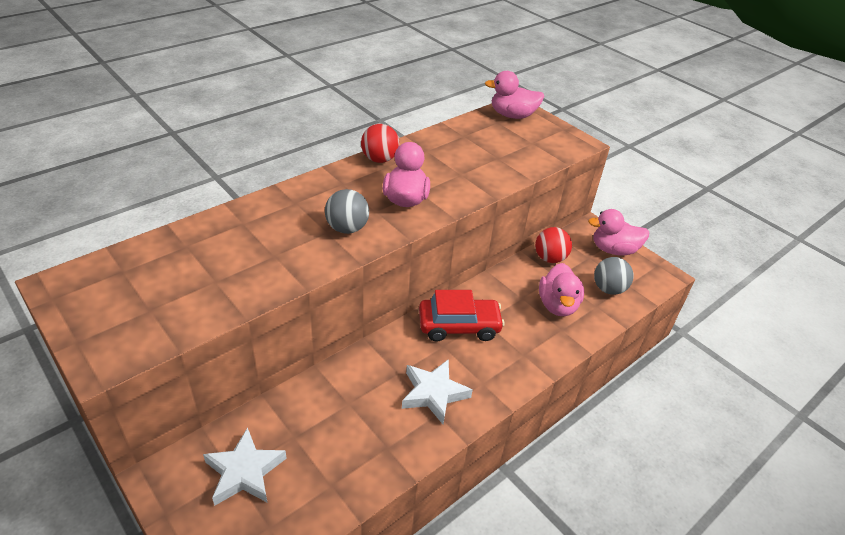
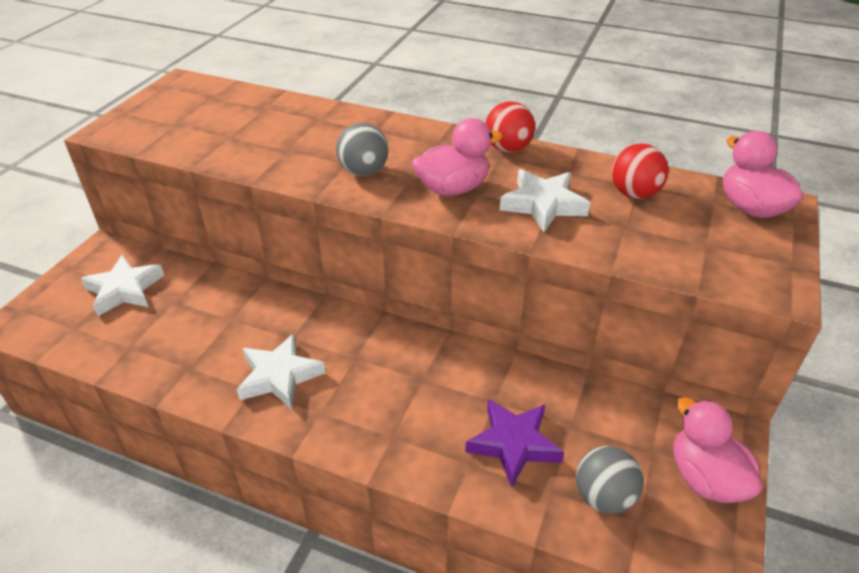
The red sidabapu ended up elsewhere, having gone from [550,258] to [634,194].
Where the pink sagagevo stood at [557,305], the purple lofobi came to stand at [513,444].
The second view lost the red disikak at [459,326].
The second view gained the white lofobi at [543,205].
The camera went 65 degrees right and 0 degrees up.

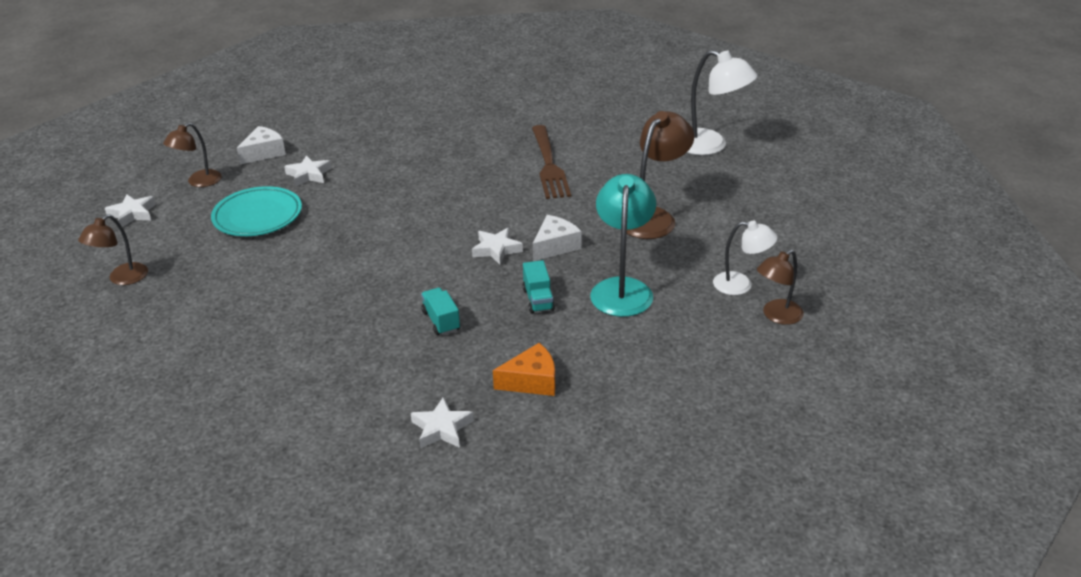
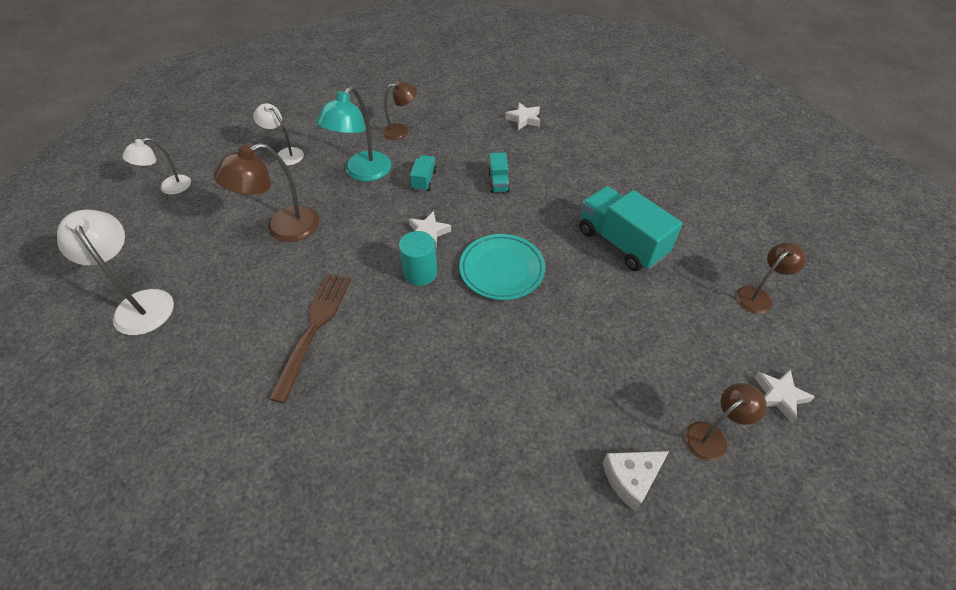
The second view lost the white lofobi at [308,175].
The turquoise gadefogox ended up elsewhere, having gone from [258,216] to [502,269].
The second view lost the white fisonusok at [555,246].
The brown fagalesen ended up elsewhere, having gone from [776,316] to [401,131].
The second view lost the orange fisonusok at [531,381].
The second view gained the white fagalesen at [169,187].
The second view gained the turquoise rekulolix at [621,243].
The second view gained the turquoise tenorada at [420,273].
The camera went 160 degrees left and 15 degrees up.

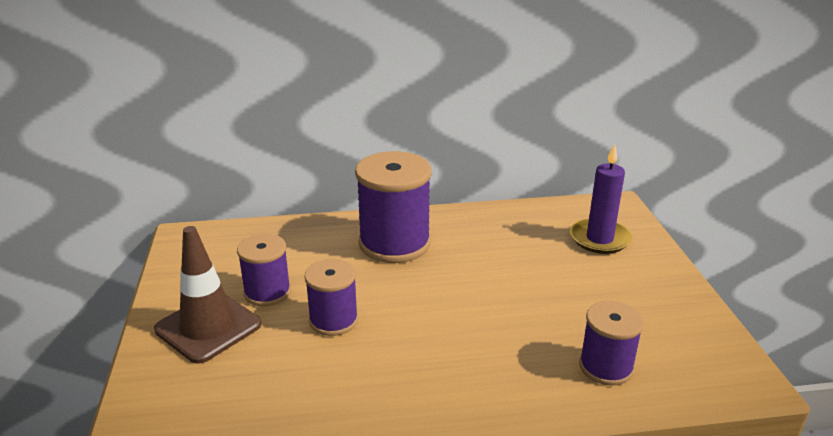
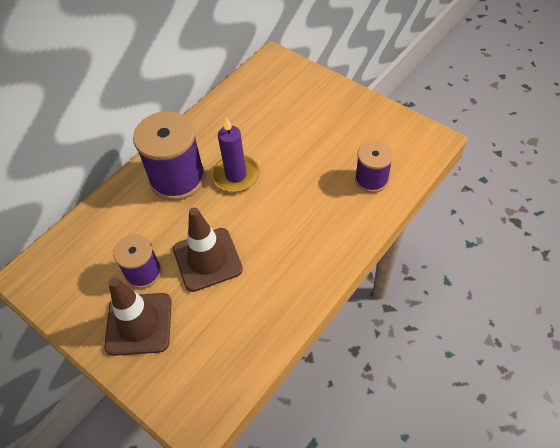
The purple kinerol ended up elsewhere, having gone from [599,239] to [236,175].
Where the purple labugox stood at [333,320], the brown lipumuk came to stand at [207,259].
The camera went 40 degrees left and 25 degrees up.

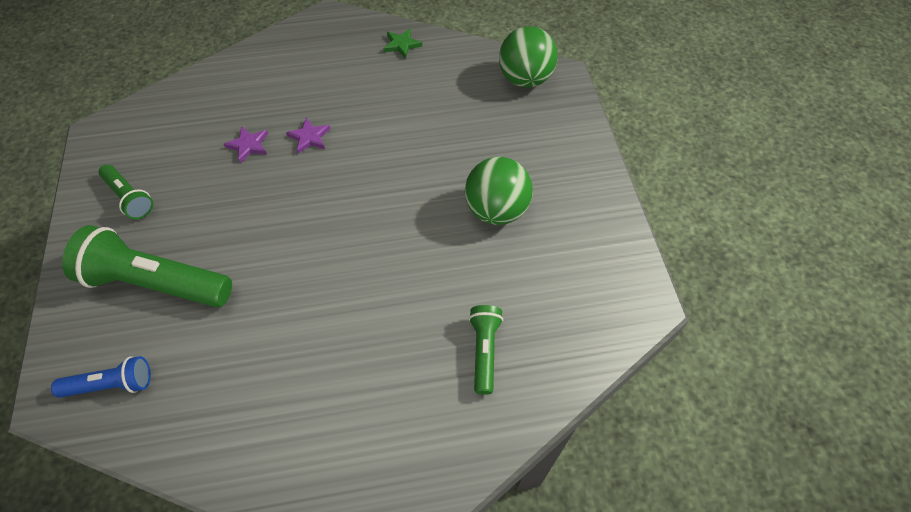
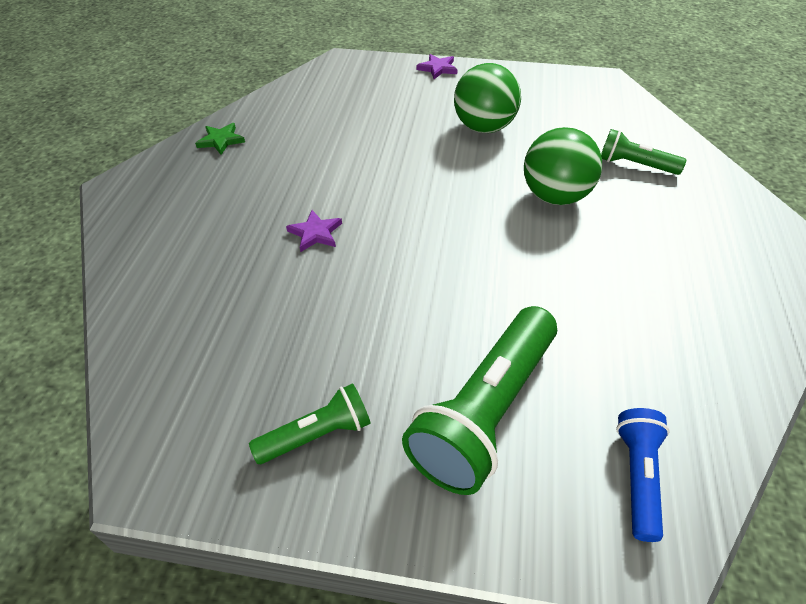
The green sidabapu ended up elsewhere, having gone from [525,79] to [555,196].
The purple lofobi ended up elsewhere, having gone from [248,145] to [438,68].
The camera went 70 degrees left and 10 degrees down.

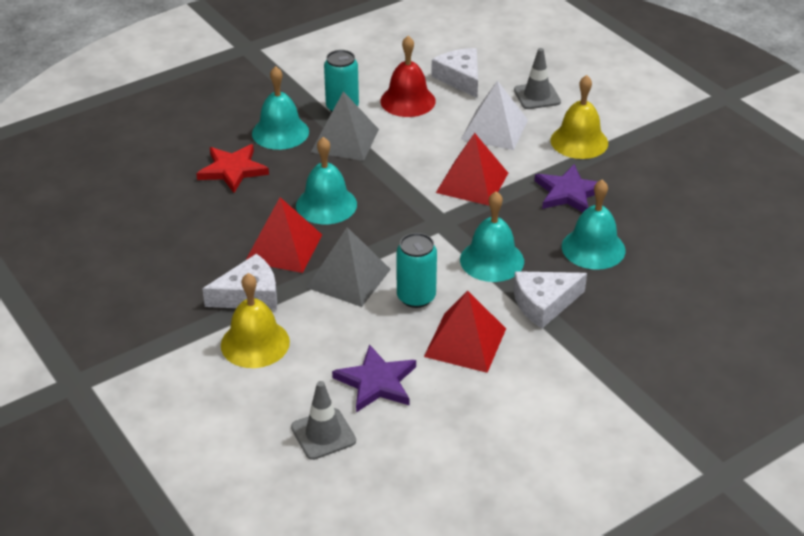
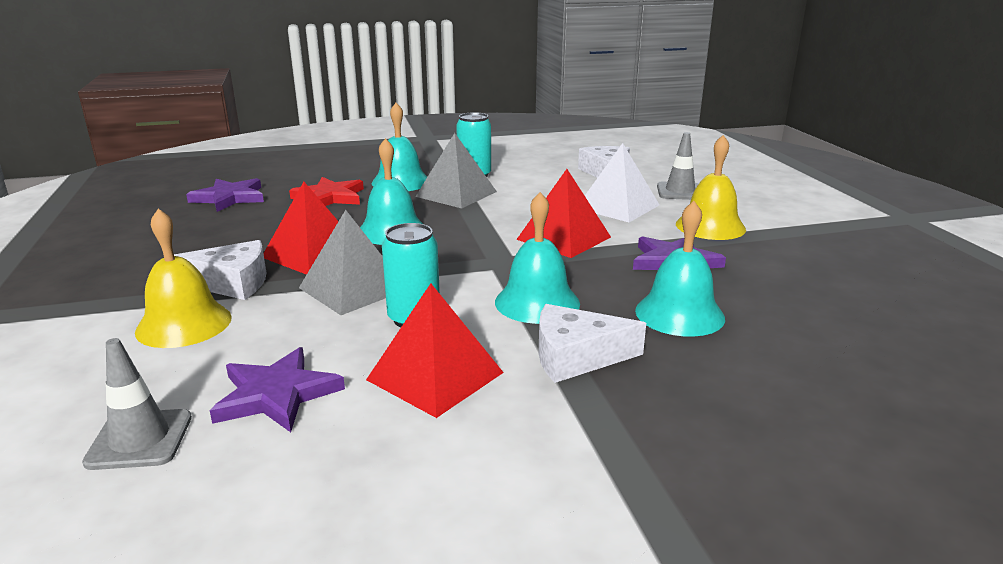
The second view lost the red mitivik at [407,101].
The second view gained the purple lofobi at [229,198].
The camera went 20 degrees right and 15 degrees down.

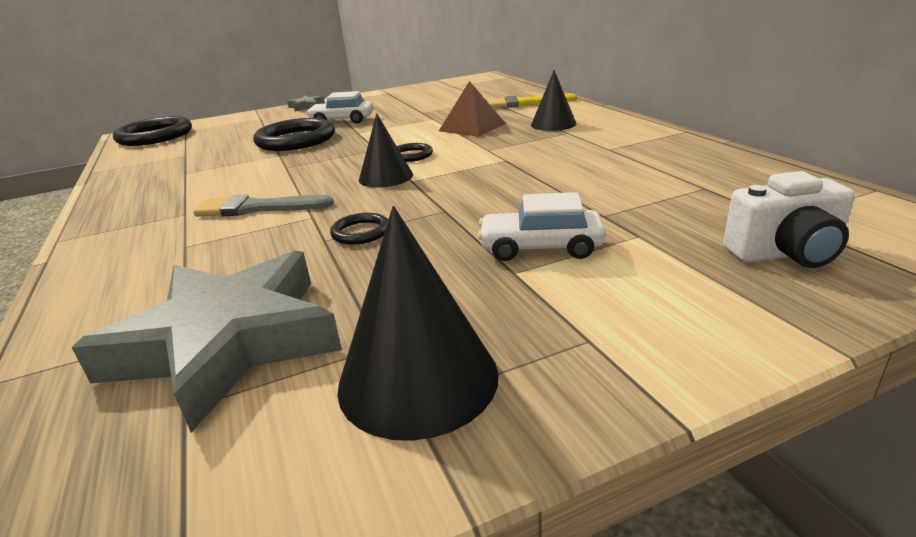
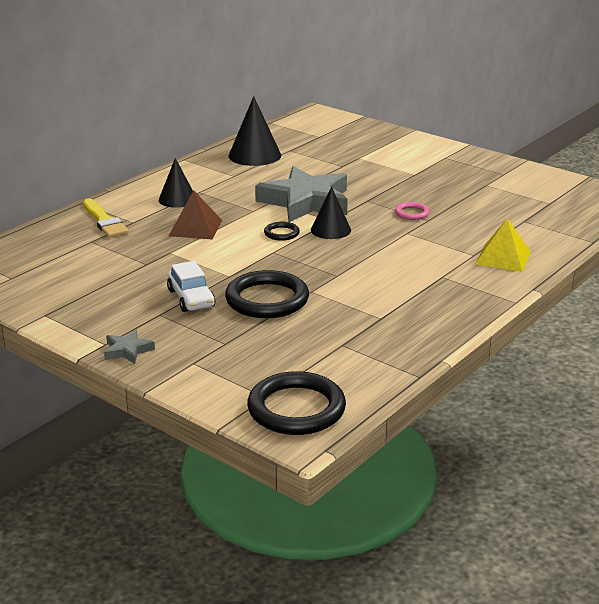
The second view lost the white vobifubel at [785,254].
The second view lost the white disikak at [540,248].
The second view lost the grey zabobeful at [257,208].
The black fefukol ended up elsewhere, having gone from [418,379] to [254,155].
What was the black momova at [361,232] turned into the pink momova at [412,213].
The grey lofobi ended up elsewhere, having gone from [228,342] to [305,202].
The second view gained the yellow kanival at [503,257].
The camera went 120 degrees left and 0 degrees up.

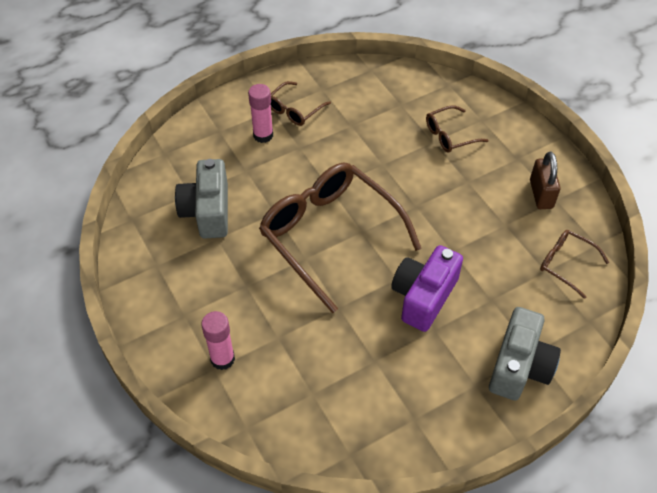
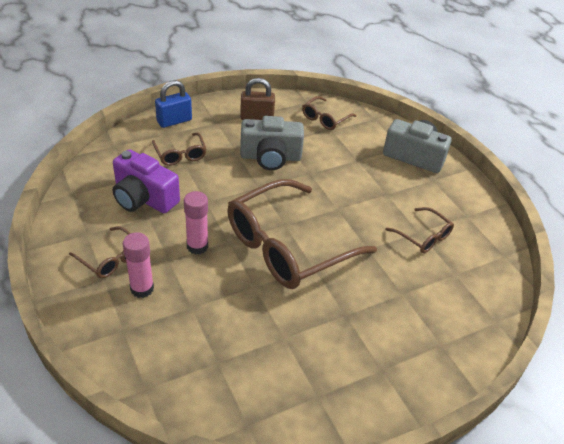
The grey vobifubel ended up elsewhere, having gone from [207,211] to [270,157].
The purple vobifubel ended up elsewhere, having gone from [423,296] to [143,198].
The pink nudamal ended up elsewhere, having gone from [222,359] to [197,246].
The second view gained the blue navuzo at [174,121].
The second view gained the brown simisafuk at [423,236].
The camera went 90 degrees left and 10 degrees down.

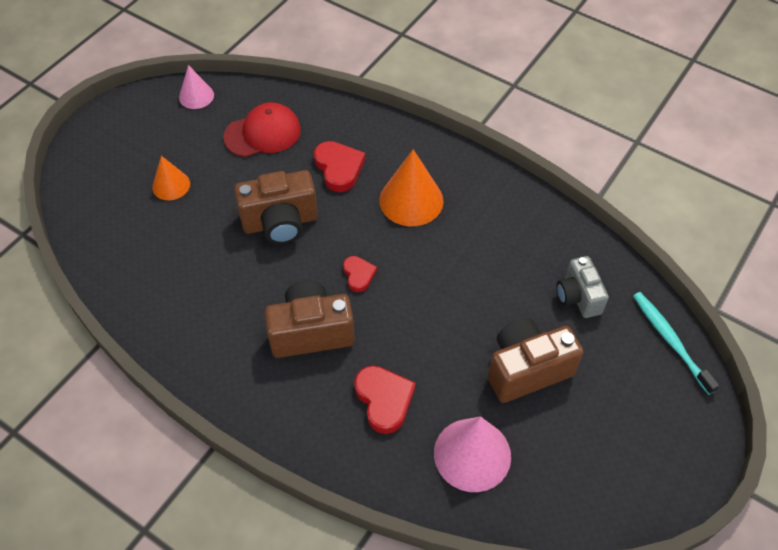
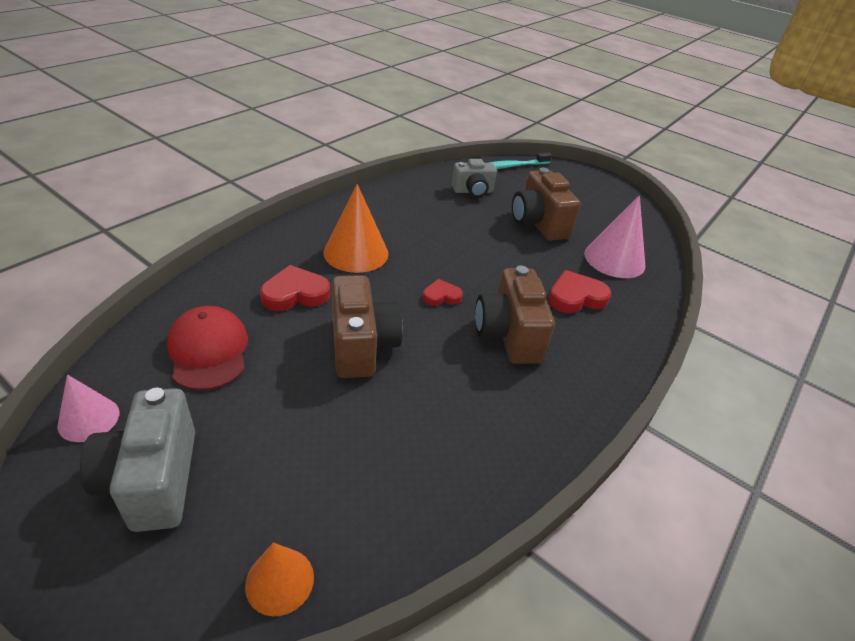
The orange fefukol ended up elsewhere, having gone from [171,185] to [279,581].
The second view gained the grey vobifubel at [153,480].
The camera went 90 degrees left and 15 degrees down.

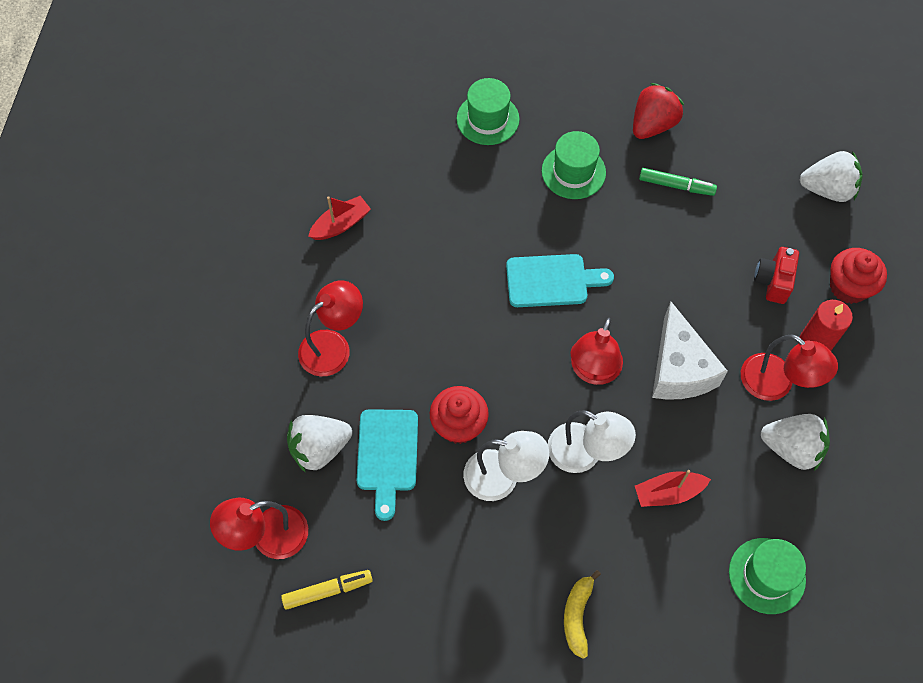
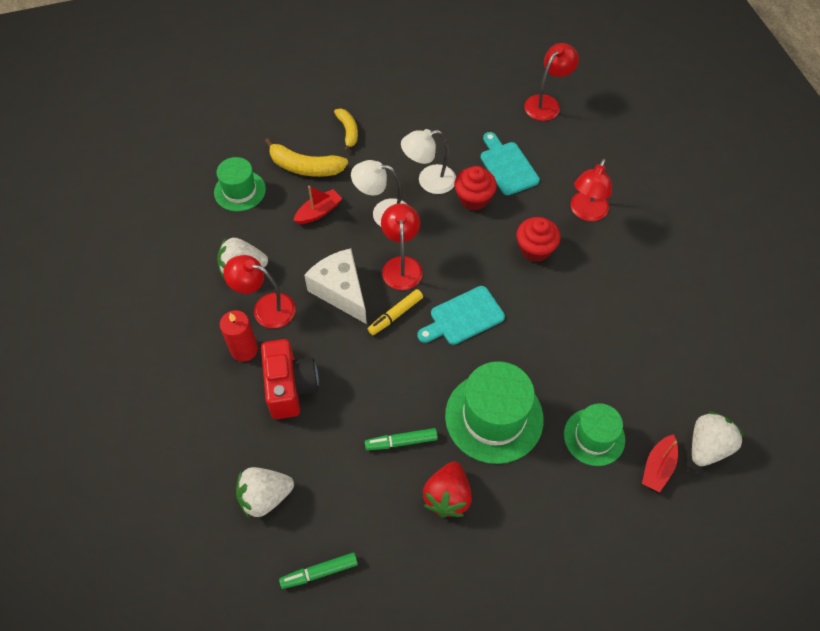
The size of the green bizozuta at [573,172] changed by a factor of 1.63.
The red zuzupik ended up elsewhere, having gone from [341,224] to [658,467].
The size of the red vobifubel at [773,281] changed by a factor of 1.60.
The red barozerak ended up elsewhere, having gone from [848,287] to [535,249].
The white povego ended up elsewhere, having gone from [319,448] to [707,446].
The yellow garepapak ended up elsewhere, having gone from [328,591] to [395,315].
The second view gained the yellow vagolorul at [305,167].
The second view gained the green garepapak at [319,572].
The camera went 155 degrees right and 5 degrees down.

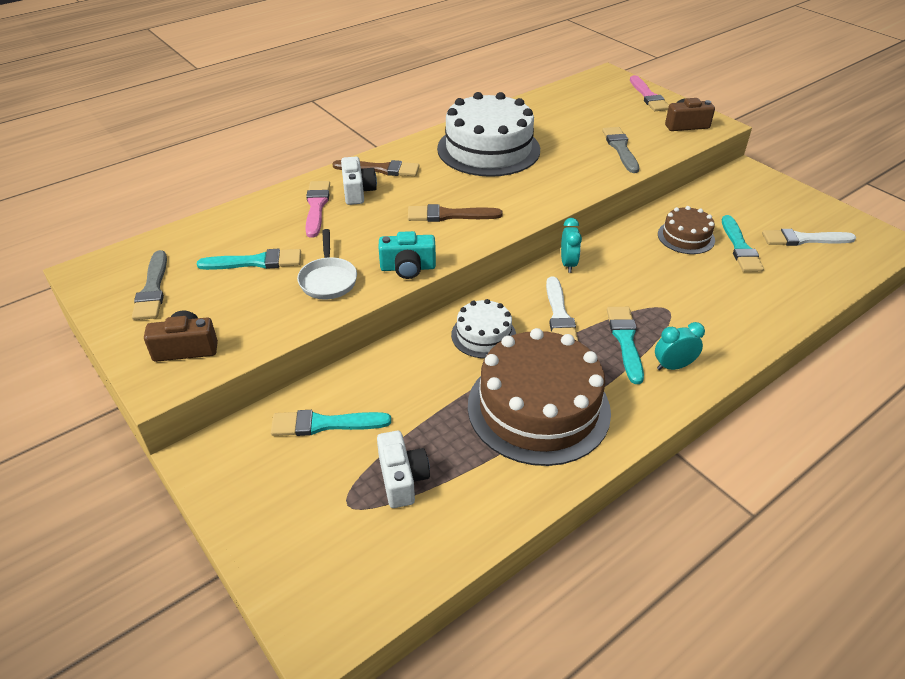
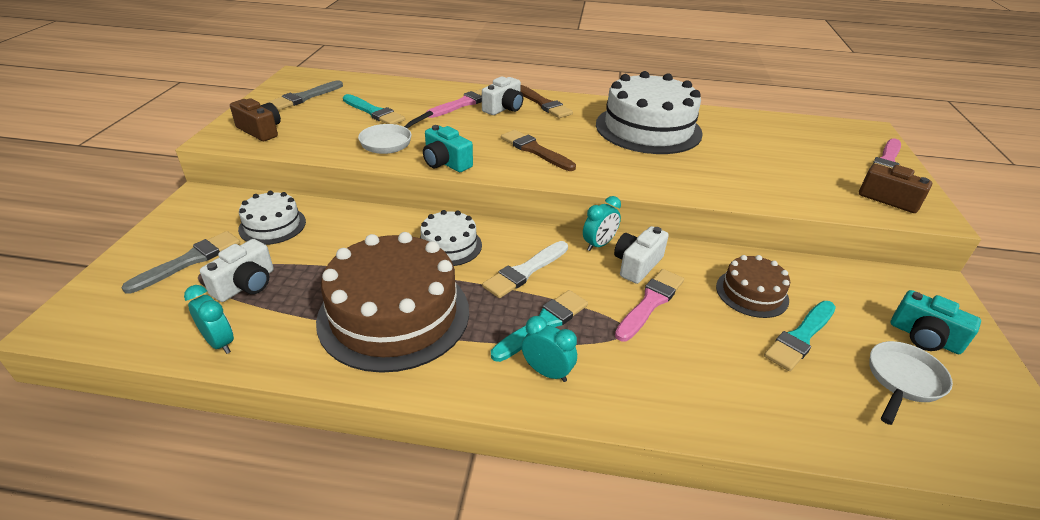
The grey zabobeful ended up elsewhere, having gone from [620,148] to [189,261].
Where the white zabobeful stood at [803,239], the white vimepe came to stand at [902,381].
Where the turquoise zabobeful stood at [324,424], the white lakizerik came to stand at [272,225].
The second view gained the white vobifubel at [637,265].
The second view gained the pink zabobeful at [650,303].
The second view gained the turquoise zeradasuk at [219,342].
The second view gained the turquoise vobifubel at [924,337].
The camera went 45 degrees right and 5 degrees down.

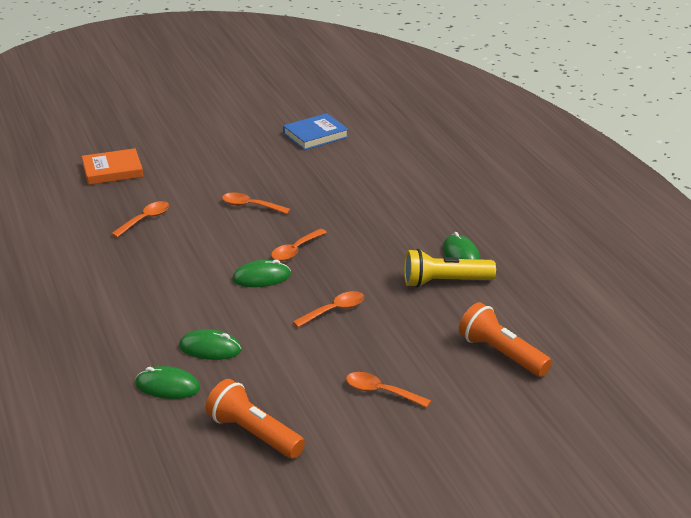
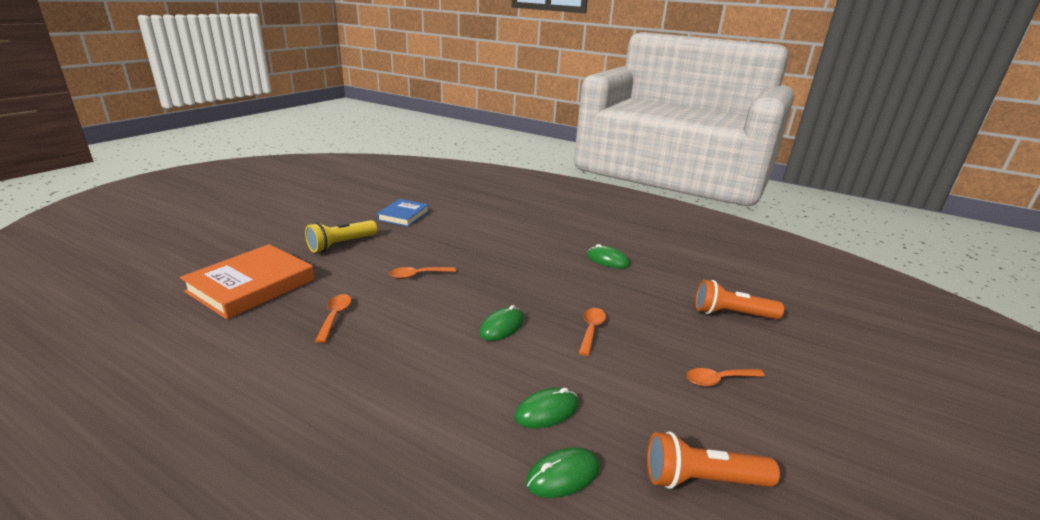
The size of the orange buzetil at [112,170] changed by a factor of 1.65.
The second view lost the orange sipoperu at [295,250].
The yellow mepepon ended up elsewhere, having gone from [444,282] to [341,244].
The camera went 40 degrees left and 5 degrees down.

